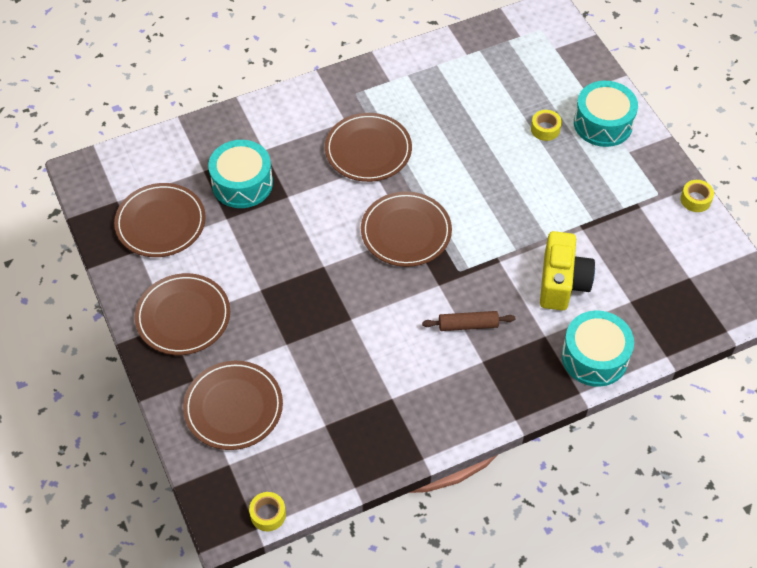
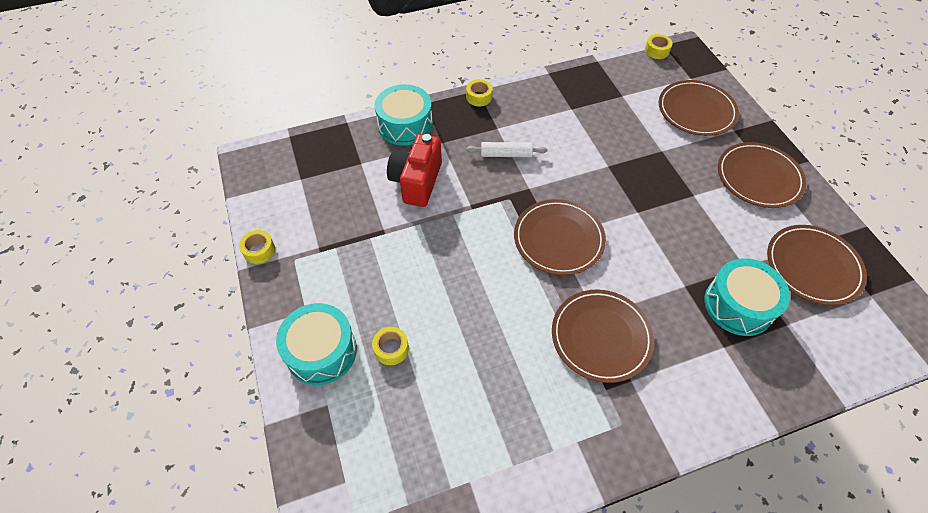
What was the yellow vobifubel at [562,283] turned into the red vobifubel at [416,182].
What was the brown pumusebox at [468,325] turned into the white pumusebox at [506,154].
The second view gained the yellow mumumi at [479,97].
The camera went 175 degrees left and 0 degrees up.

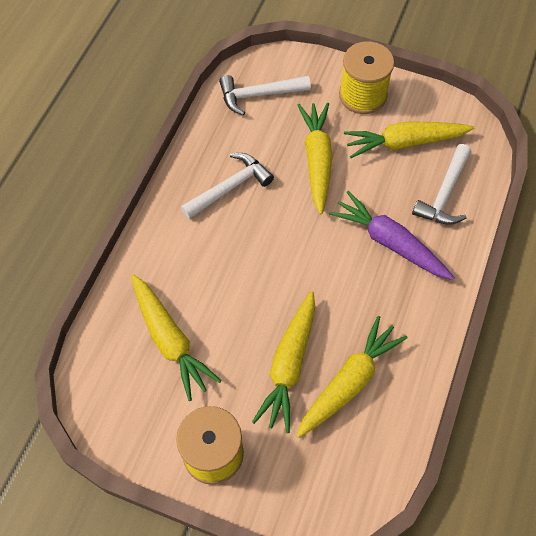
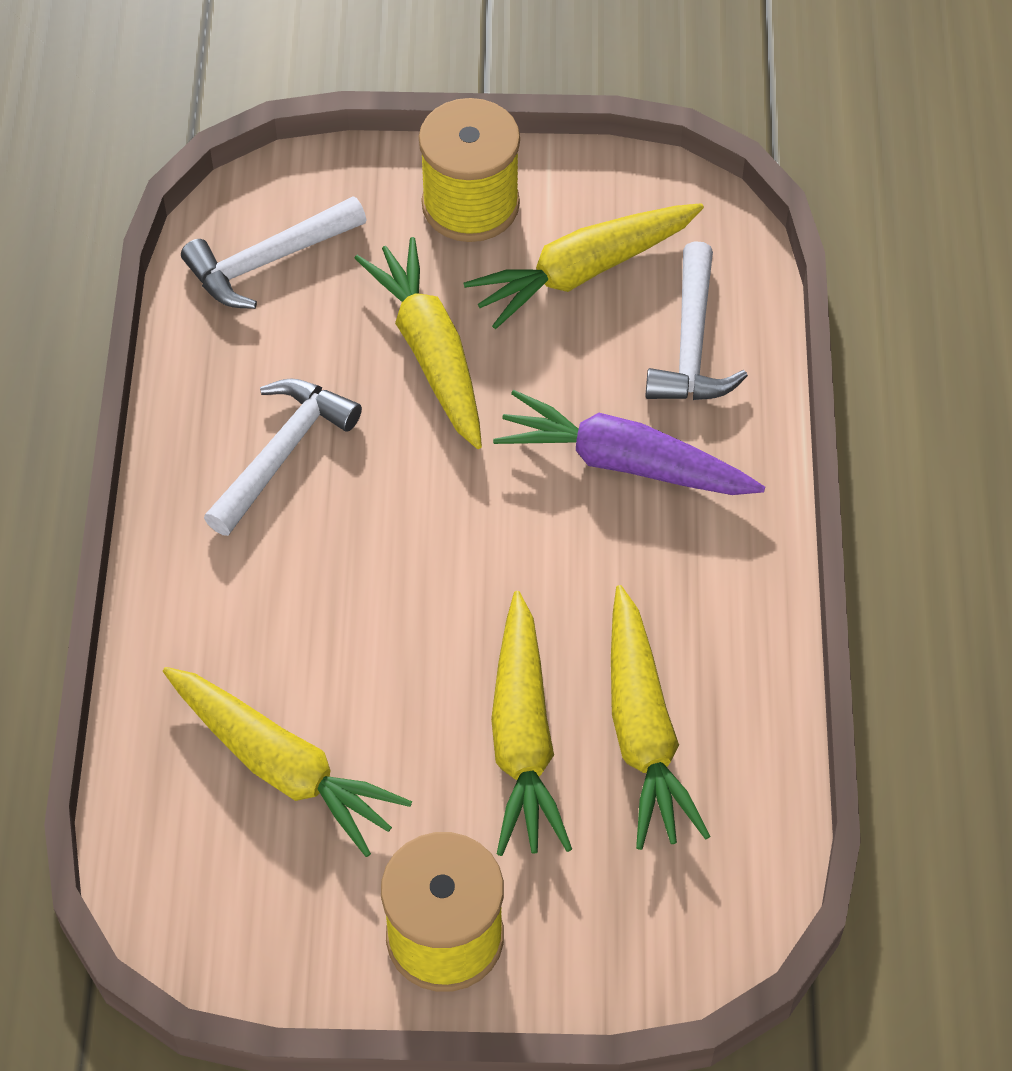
The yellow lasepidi at [349,382] ended up facing another way, 150 degrees clockwise from before.
The camera went 20 degrees left and 5 degrees down.

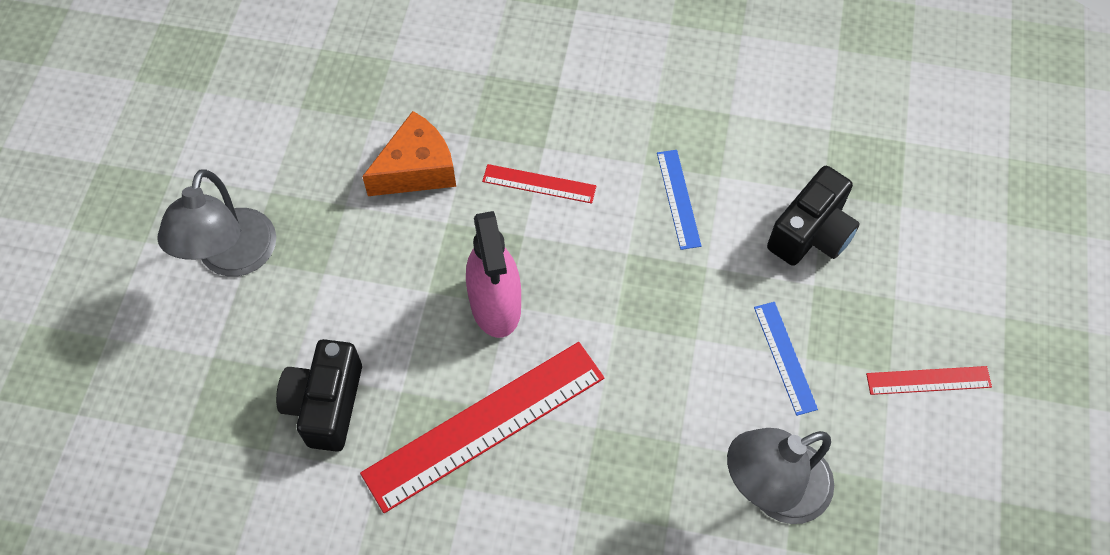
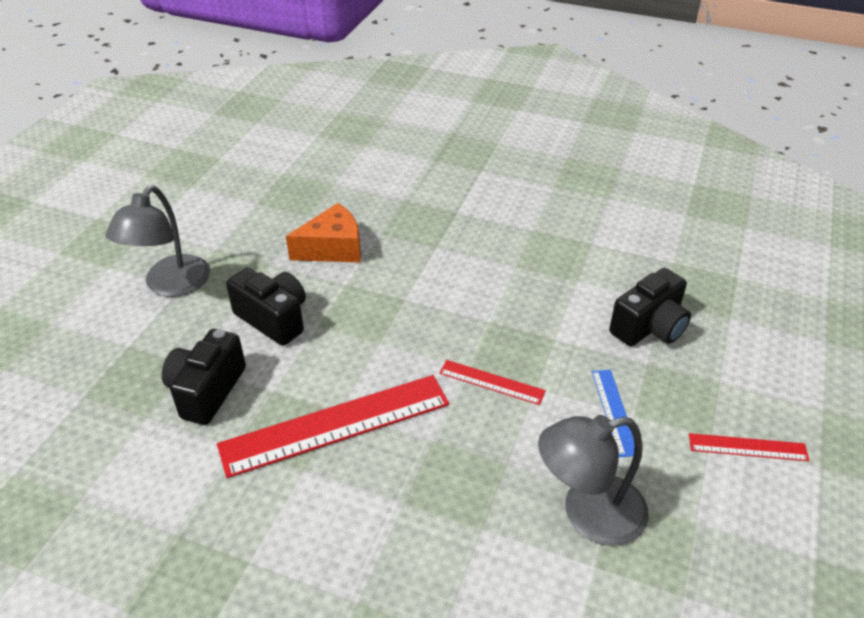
The second view lost the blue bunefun at [678,199].
The red bunefun ended up elsewhere, having gone from [539,184] to [491,382].
The second view lost the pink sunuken at [495,304].
The second view gained the black vobifubel at [273,319].
The camera went 10 degrees right and 20 degrees down.

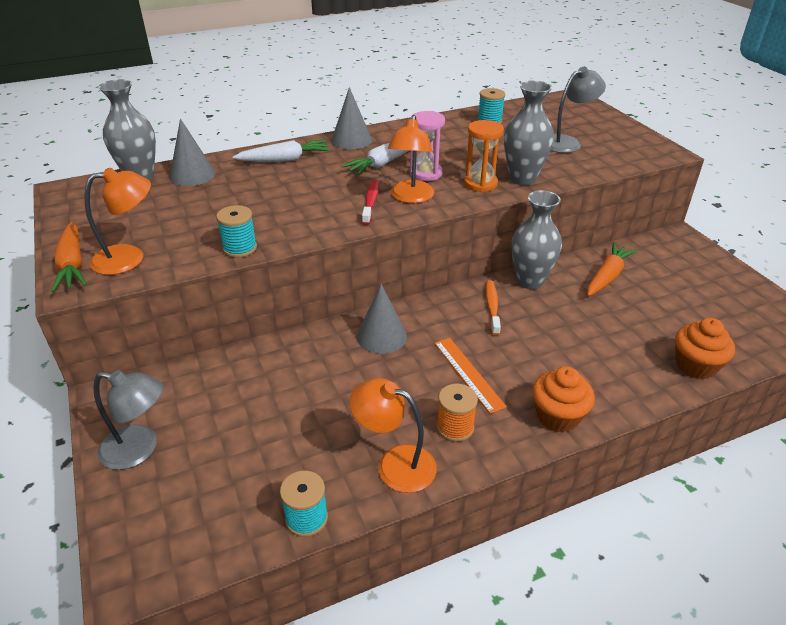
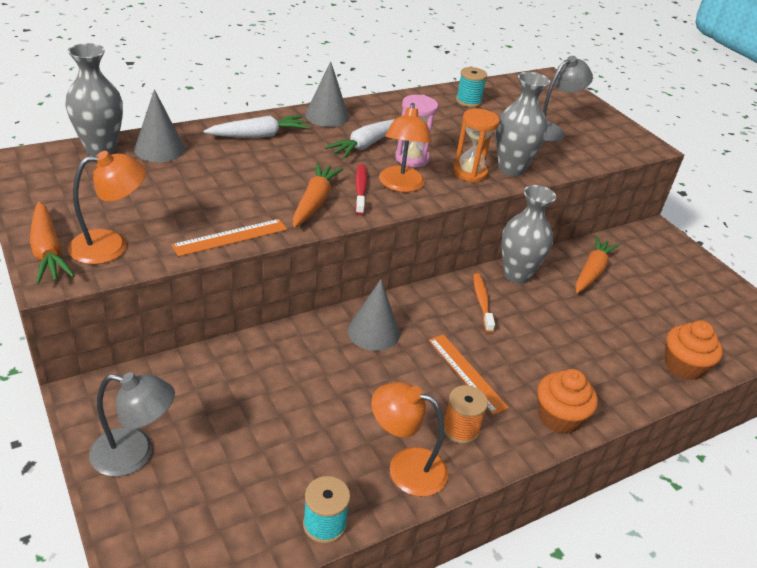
Where the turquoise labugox stood at [240,248], the orange bunefun came to stand at [230,237].
The second view gained the orange lasepidi at [314,202].
The camera went 10 degrees left and 0 degrees up.

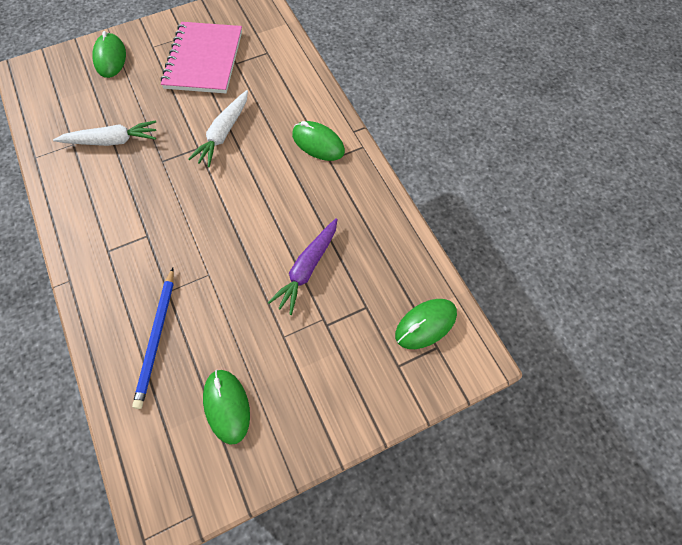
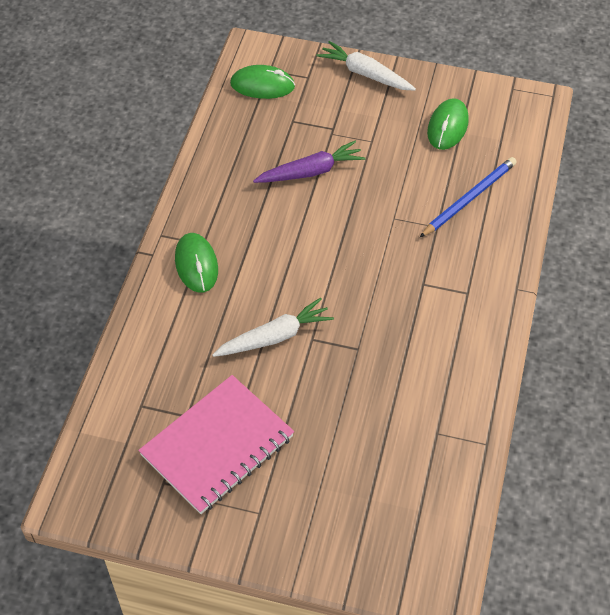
The second view lost the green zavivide at [110,58].
The white lasepidi ended up elsewhere, having gone from [112,141] to [365,74].
The camera went 140 degrees left and 10 degrees down.

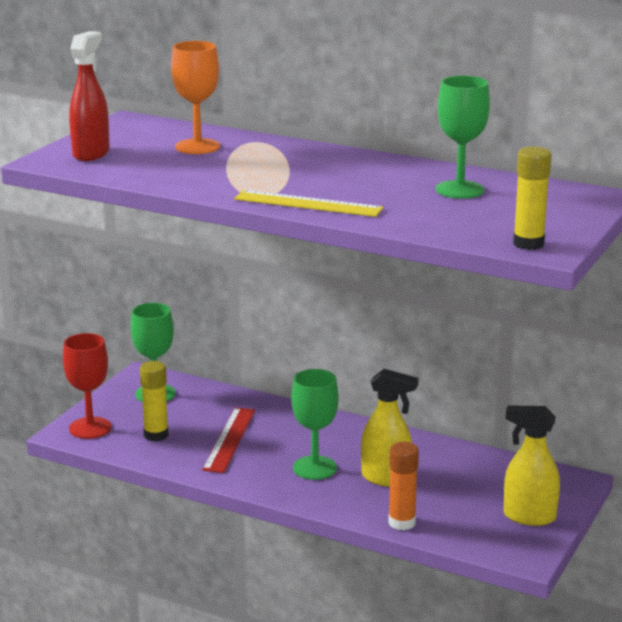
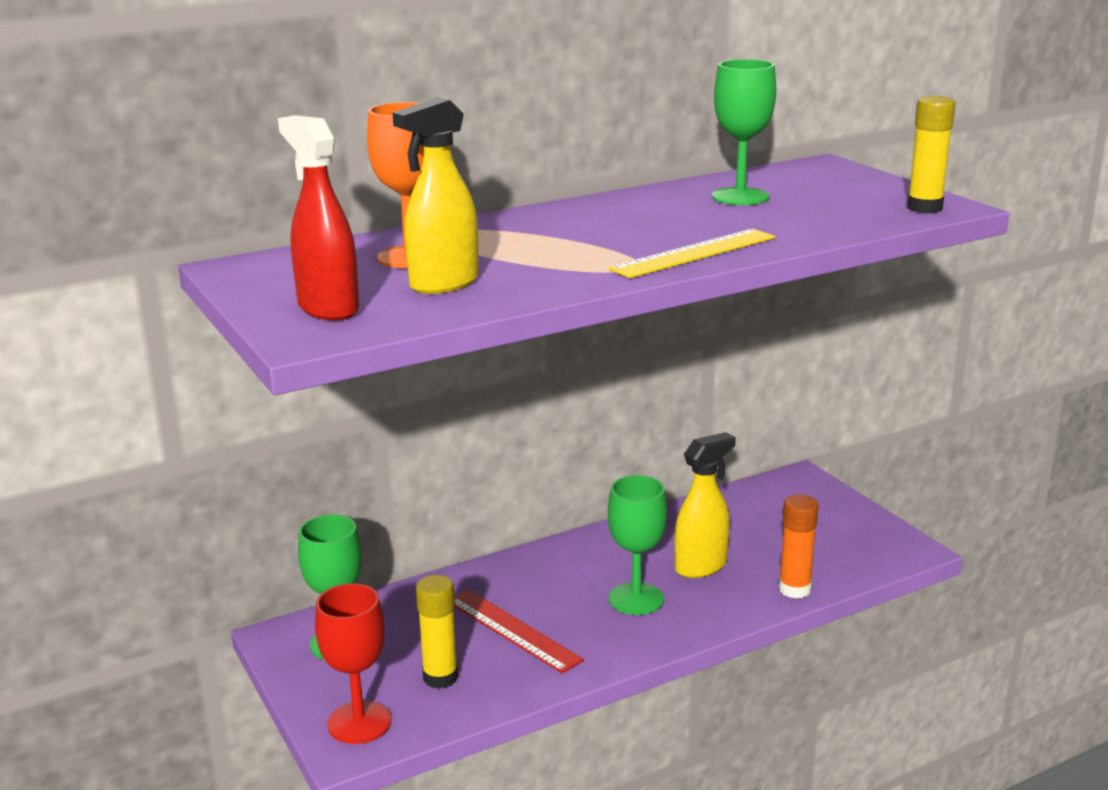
The yellow sunuken ended up elsewhere, having gone from [528,517] to [443,284].
The camera went 55 degrees left and 0 degrees up.

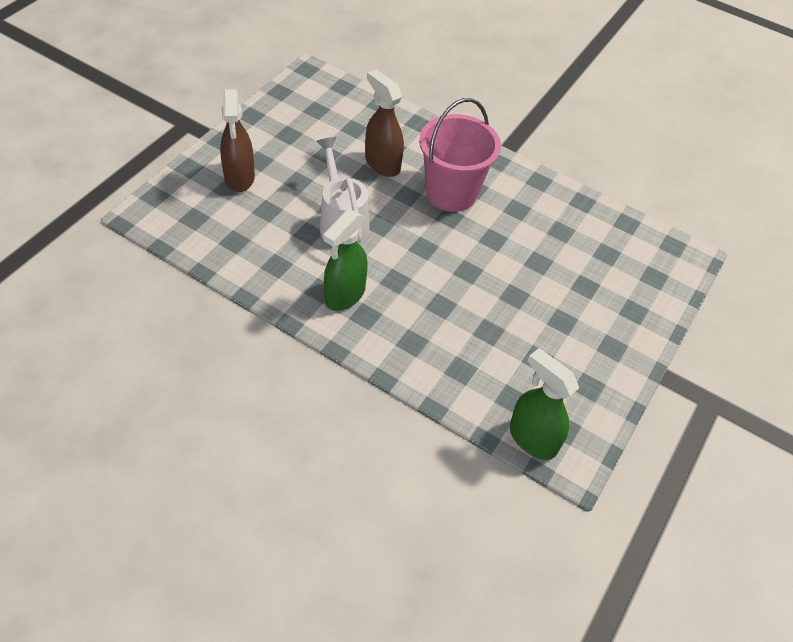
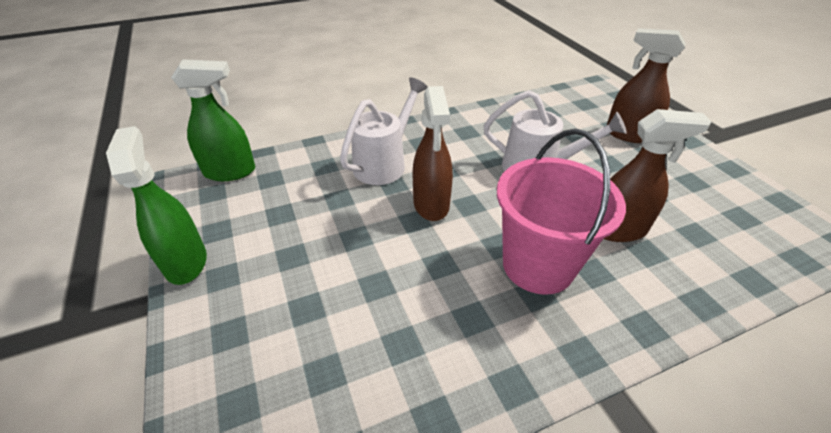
The green sunuken ended up elsewhere, having gone from [344,295] to [186,262].
The second view gained the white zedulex at [384,164].
The second view gained the brown sunuken at [431,204].
The camera went 130 degrees right and 10 degrees down.

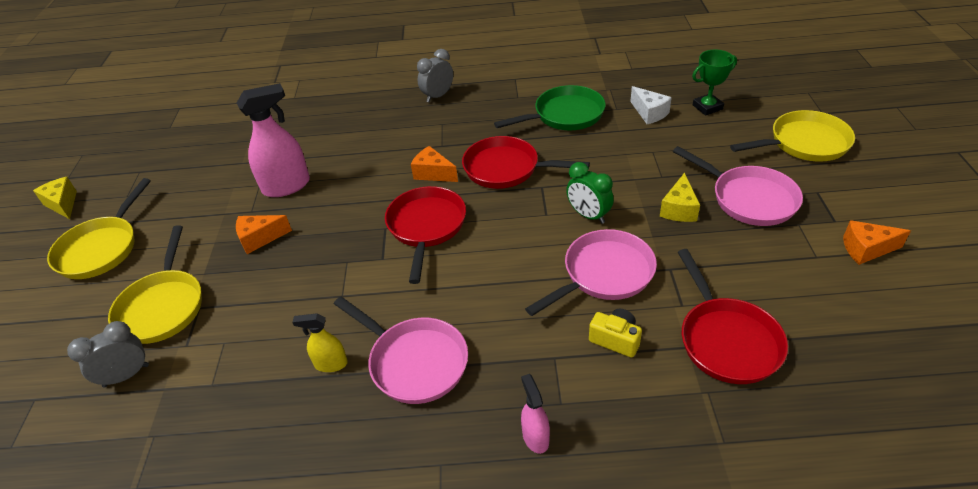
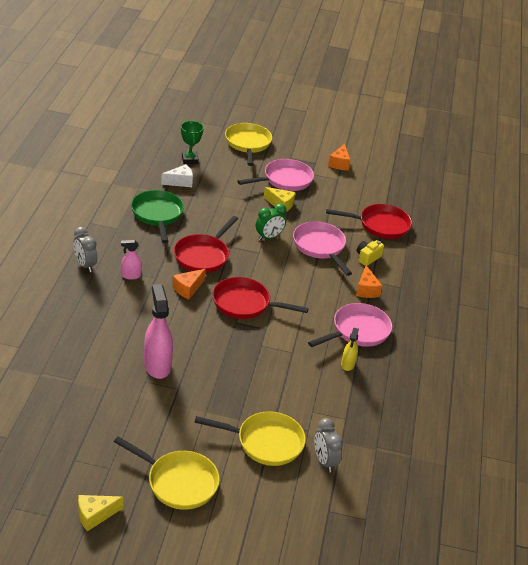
The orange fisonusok ended up elsewhere, having gone from [260,238] to [366,290].
The pink sunuken ended up elsewhere, having gone from [535,437] to [130,275].
The camera went 85 degrees left and 5 degrees down.

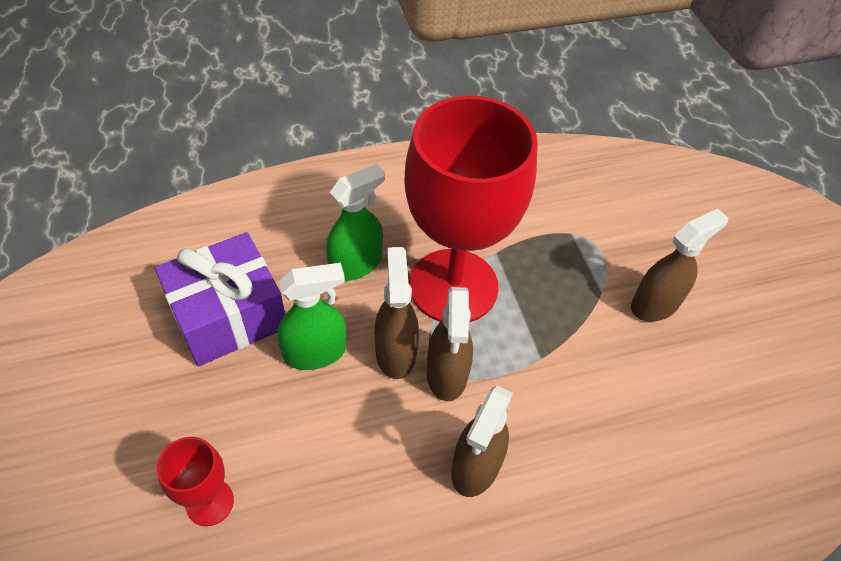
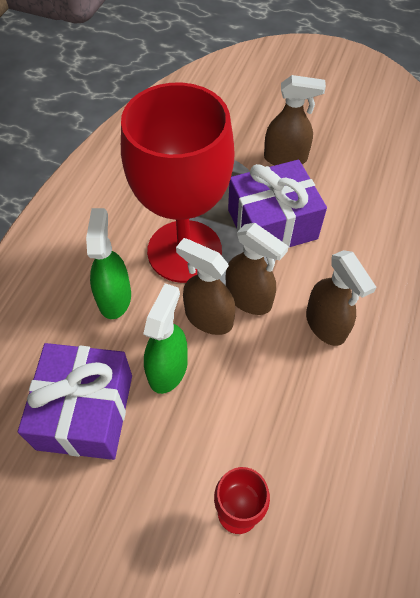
The brown sunuken at [655,304] ended up facing another way, 90 degrees clockwise from before.
The second view gained the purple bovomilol at [272,224].
The camera went 50 degrees left and 5 degrees up.

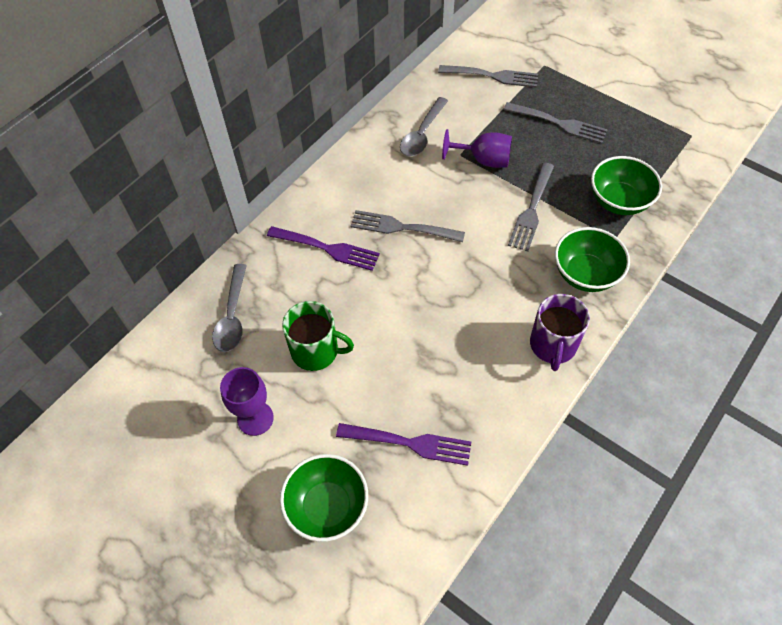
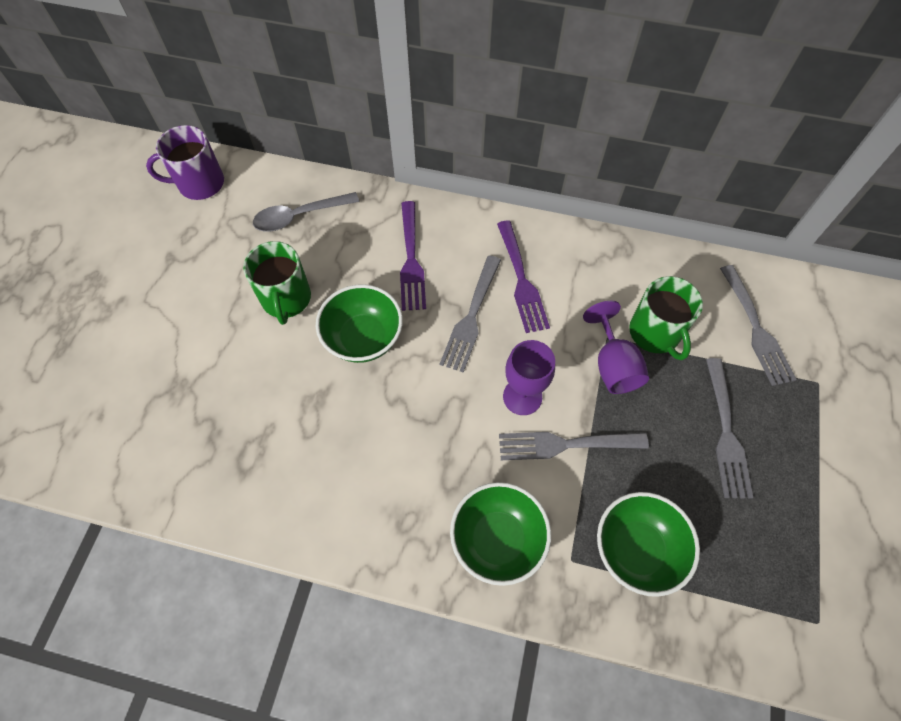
The second view lost the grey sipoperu at [422,134].
The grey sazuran at [402,227] ended up facing another way, 150 degrees counterclockwise from before.
The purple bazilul ended up elsewhere, having gone from [553,345] to [199,183].
The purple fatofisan ended up elsewhere, having gone from [255,418] to [522,397].
The purple sazuran ended up elsewhere, having gone from [409,443] to [521,280].
The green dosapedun ended up elsewhere, having gone from [327,507] to [363,338].
The second view gained the green bazilul at [655,333].
The camera went 65 degrees right and 5 degrees up.

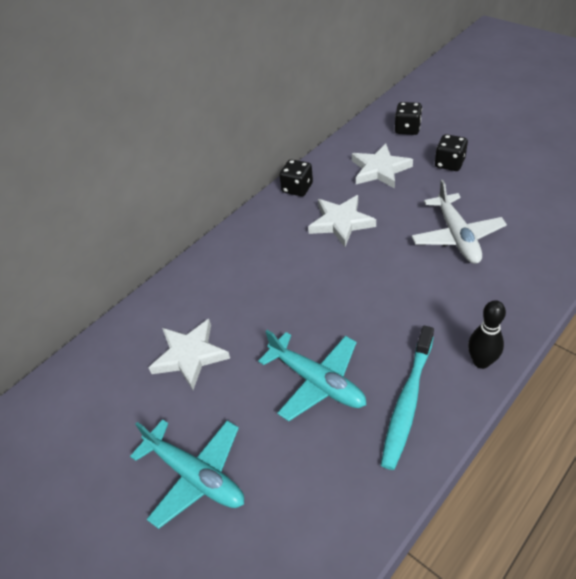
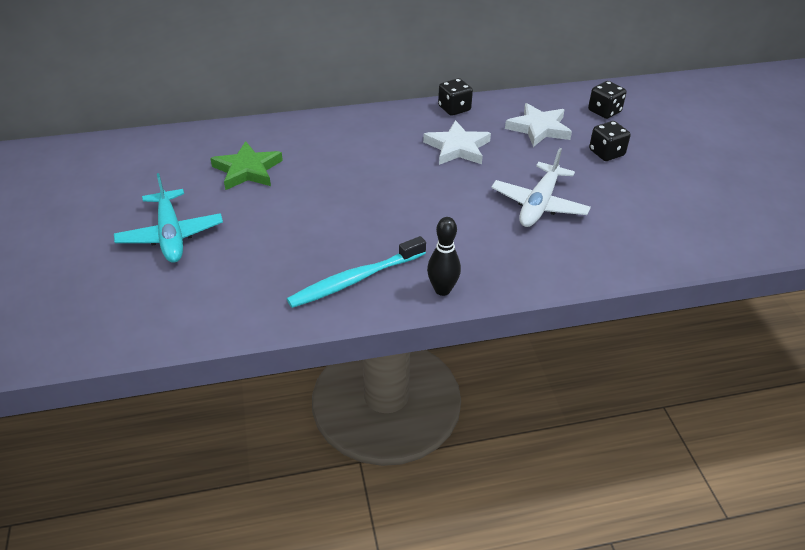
What was the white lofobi at [190,356] turned into the green lofobi at [247,170].
The second view lost the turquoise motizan at [317,382].
The camera went 30 degrees right and 5 degrees down.

